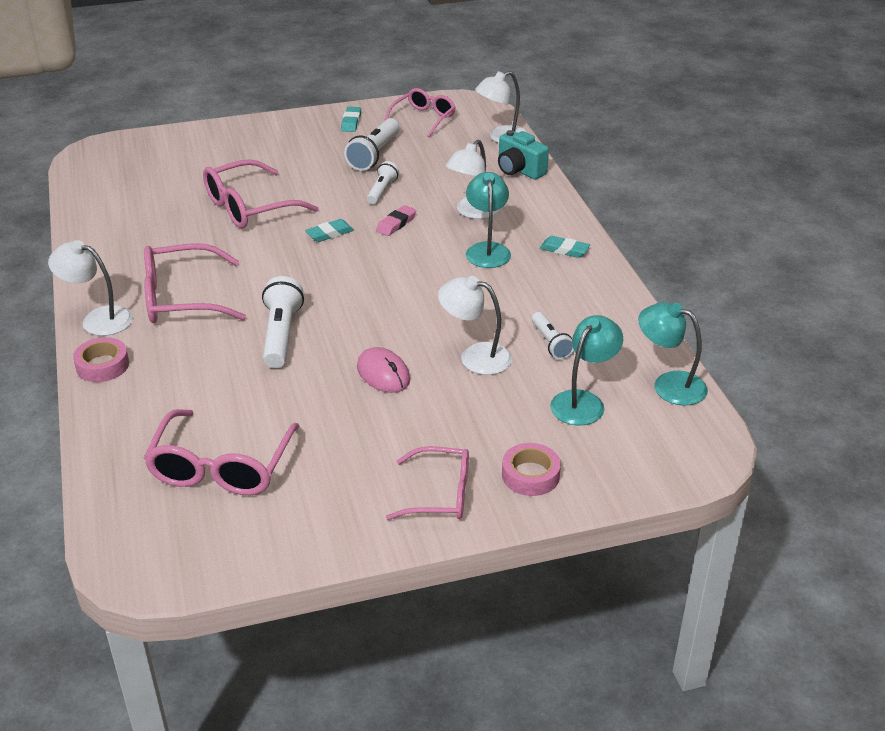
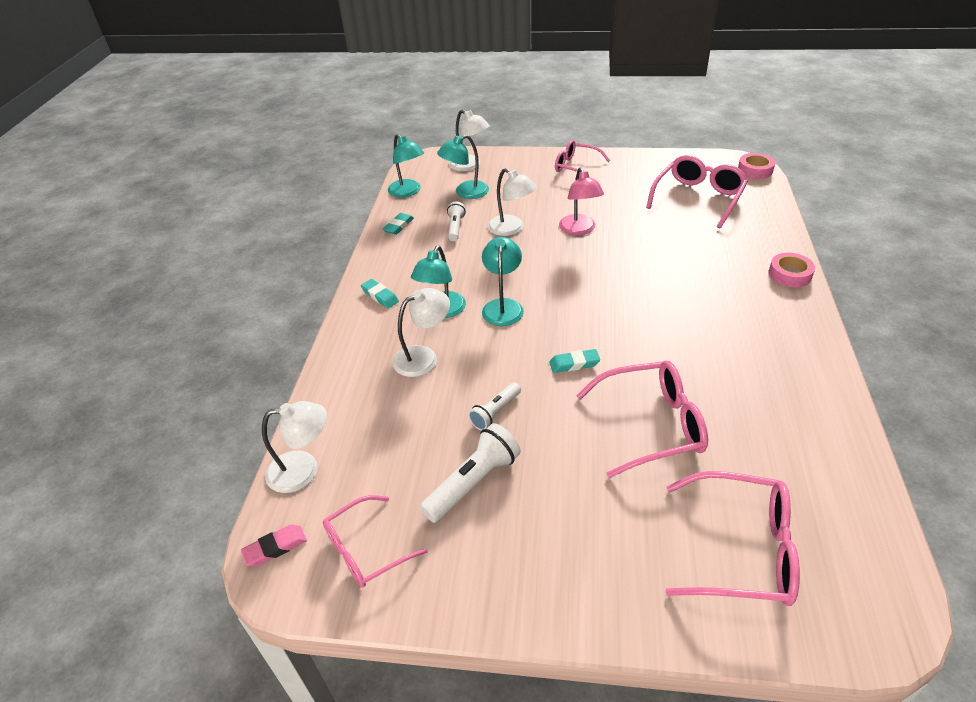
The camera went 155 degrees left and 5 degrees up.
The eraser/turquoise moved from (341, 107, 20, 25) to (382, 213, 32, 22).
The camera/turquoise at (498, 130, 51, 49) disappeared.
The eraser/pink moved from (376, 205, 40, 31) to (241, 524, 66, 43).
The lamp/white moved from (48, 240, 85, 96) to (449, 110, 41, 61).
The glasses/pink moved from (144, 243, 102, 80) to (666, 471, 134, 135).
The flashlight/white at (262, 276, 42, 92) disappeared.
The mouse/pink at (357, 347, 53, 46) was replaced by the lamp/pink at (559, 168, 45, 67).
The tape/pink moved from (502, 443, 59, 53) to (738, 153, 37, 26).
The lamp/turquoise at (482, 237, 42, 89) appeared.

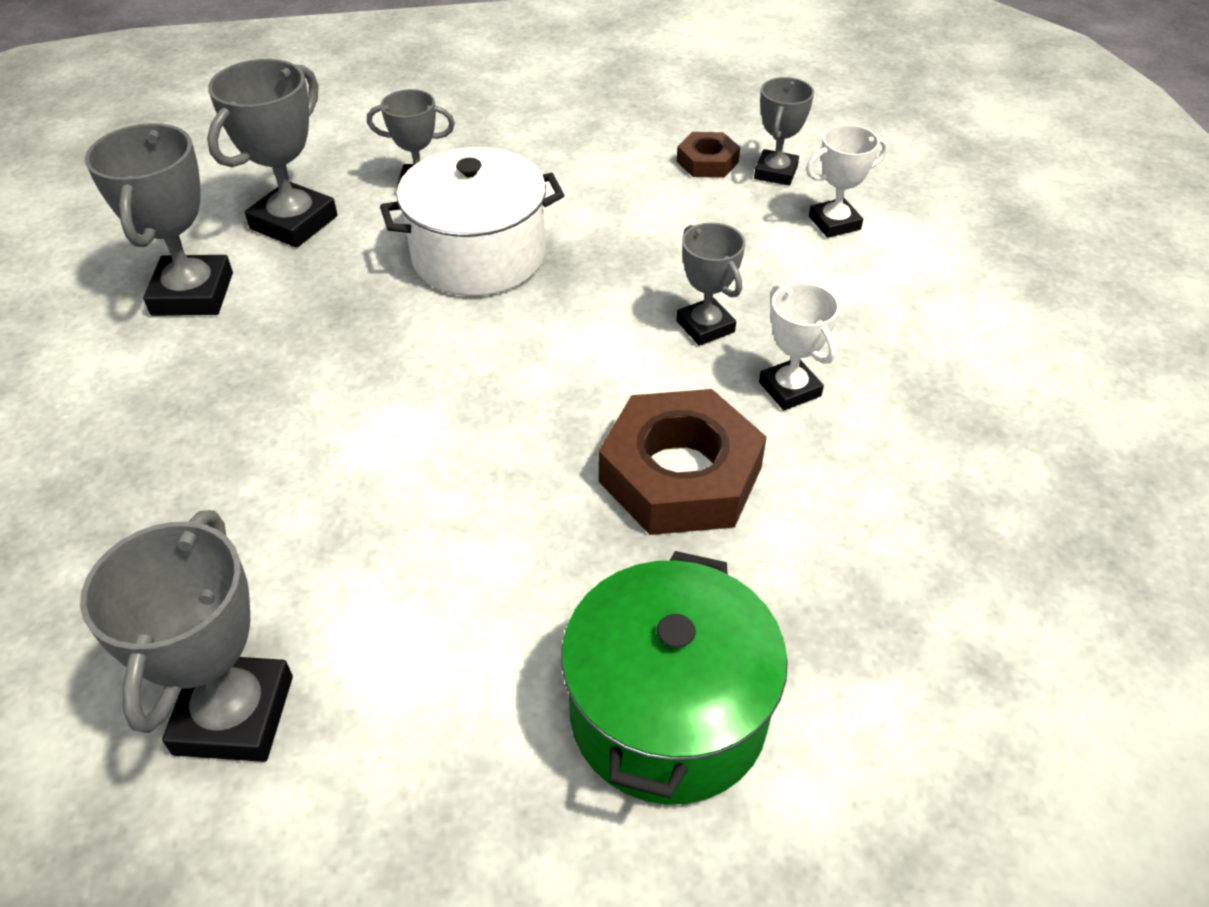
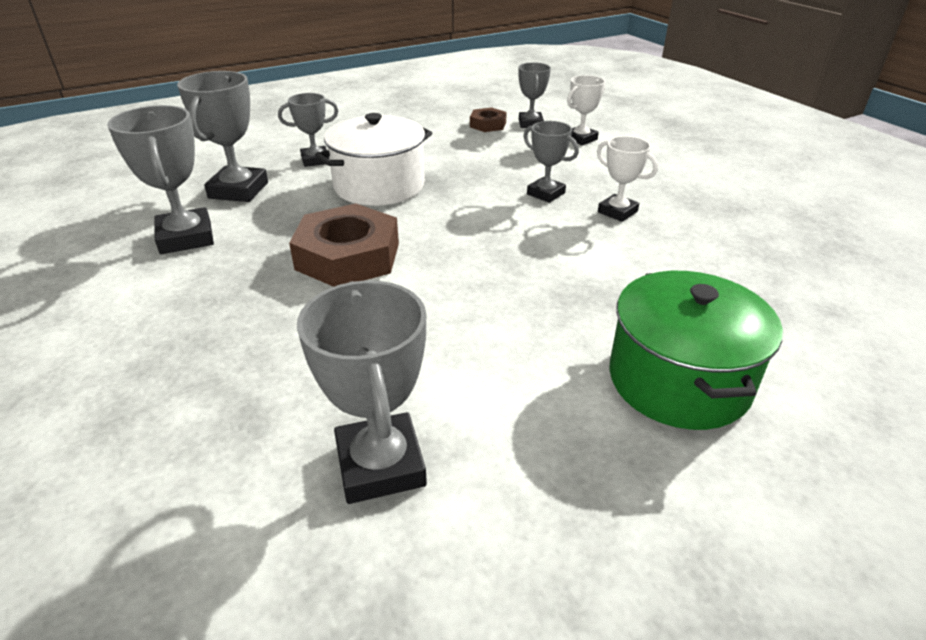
The camera went 20 degrees left and 10 degrees down.
The nut/brown moved from (599, 389, 168, 146) to (289, 203, 110, 84).

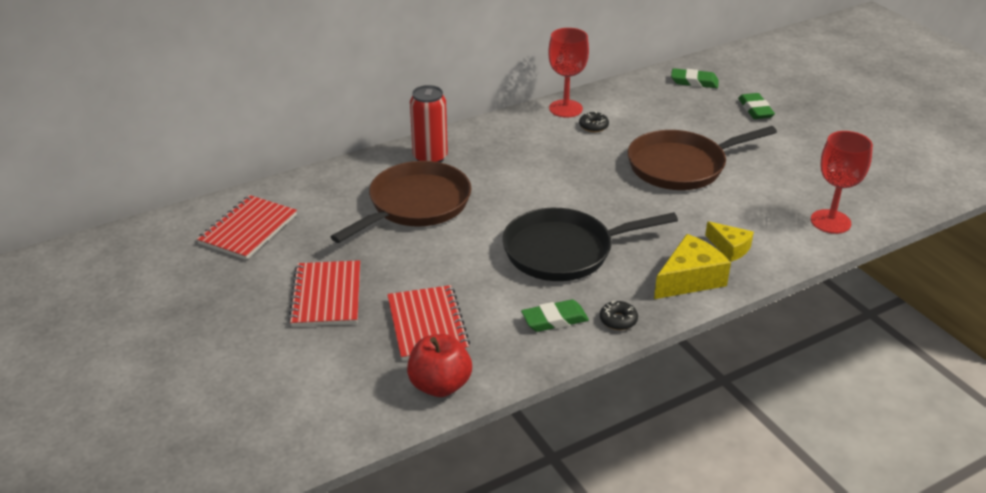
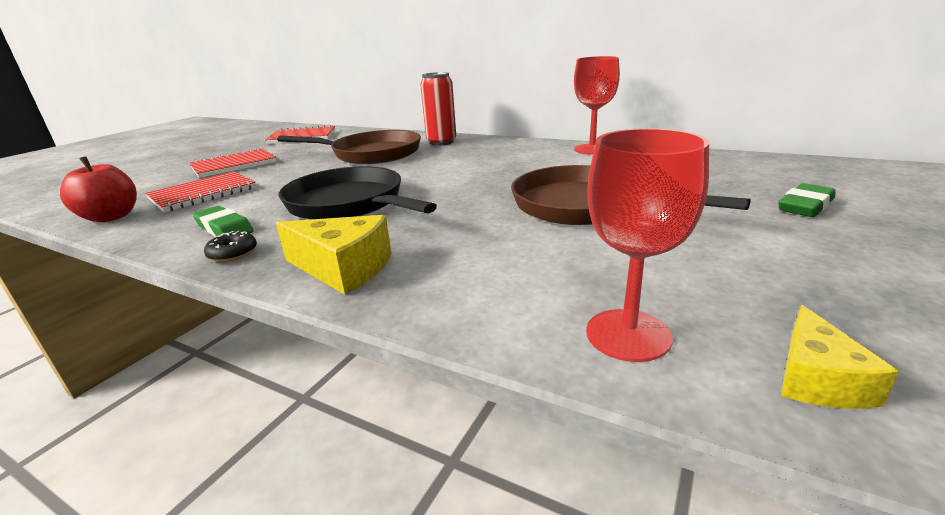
The camera went 60 degrees right and 10 degrees down.
The eraser/green at (671, 68, 48, 20) disappeared.
The donut/black at (579, 112, 30, 20) disappeared.
The cheese/yellow moved from (705, 221, 49, 41) to (781, 305, 118, 104).

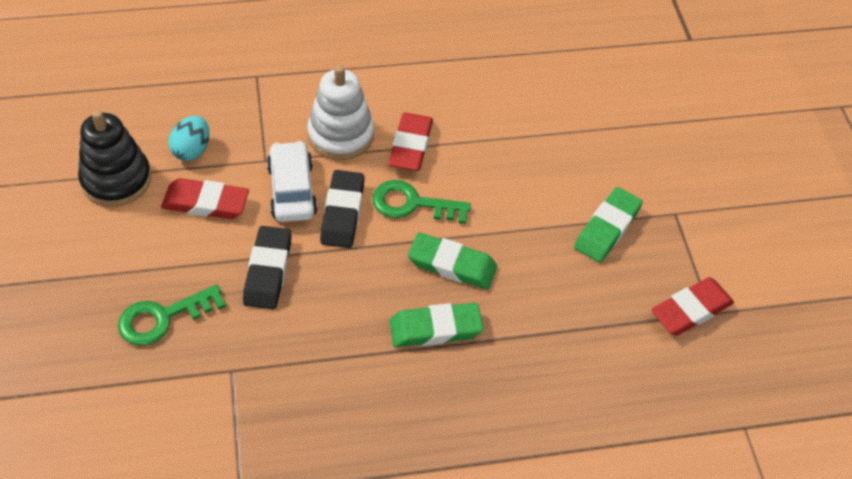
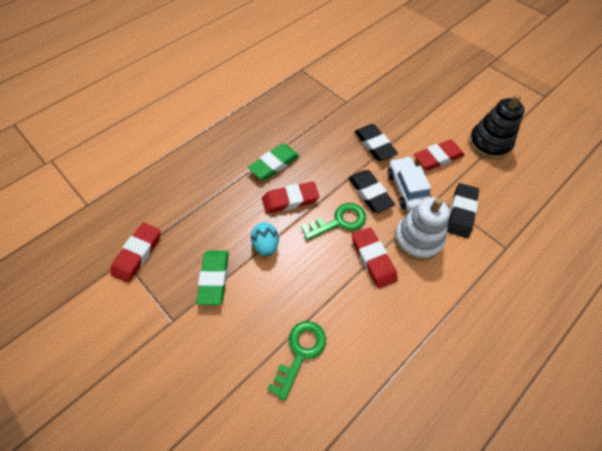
The camera went 150 degrees right and 5 degrees up.
The egg/turquoise moved from (169, 116, 41, 45) to (251, 222, 28, 34).
The car/white at (267, 141, 51, 81) turned 150 degrees counterclockwise.
The eraser/green at (408, 232, 89, 57) became the eraser/red at (262, 181, 57, 33).
The key/green moved from (118, 284, 108, 62) to (267, 321, 59, 80).
The eraser/black at (447, 183, 32, 55) appeared.

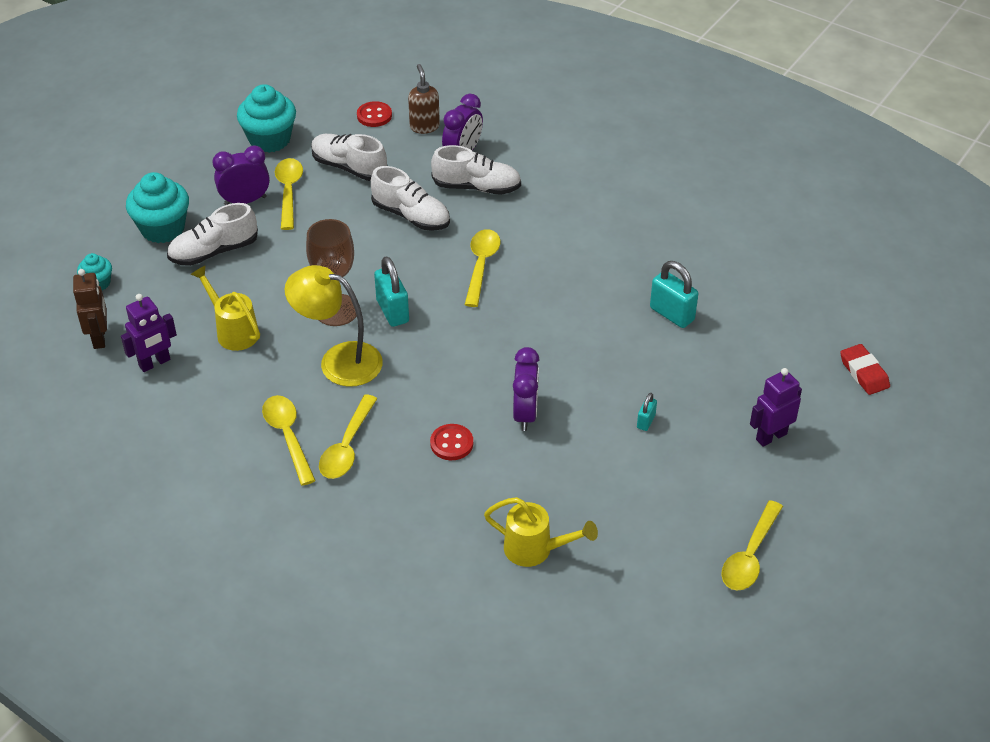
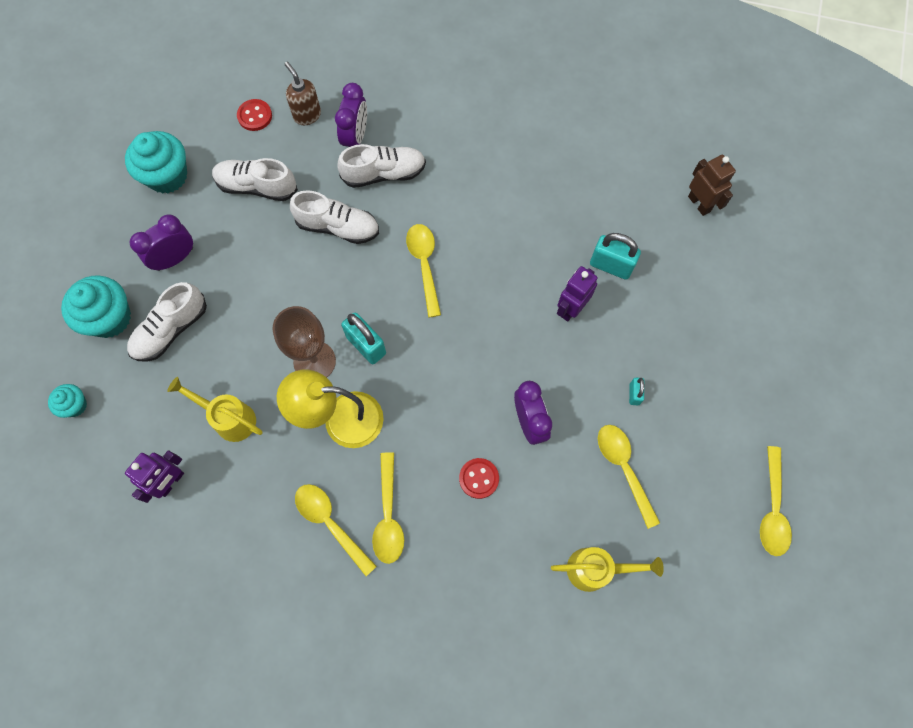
The camera went 20 degrees left and 25 degrees up.
The spoon/yellow moved from (275, 158, 28, 72) to (598, 425, 62, 104).
The robot/brown moved from (73, 269, 34, 80) to (688, 155, 48, 61).
The eraser/red at (840, 344, 50, 51) disappeared.
The robot/purple moved from (750, 368, 52, 79) to (557, 266, 40, 56).

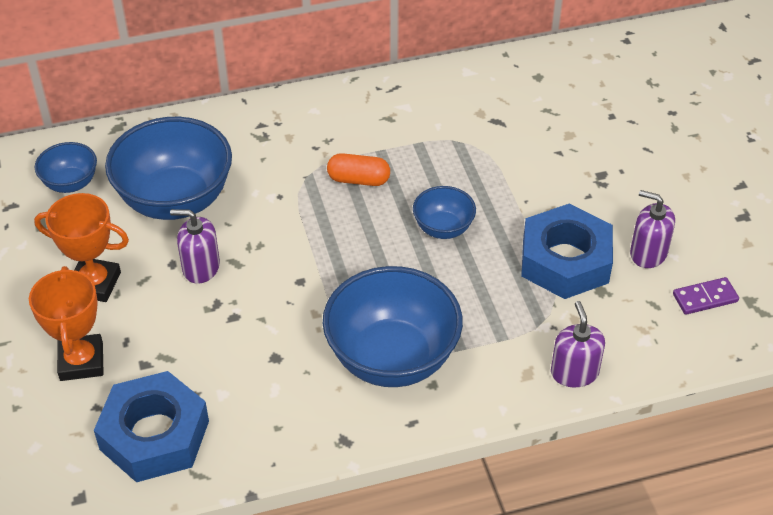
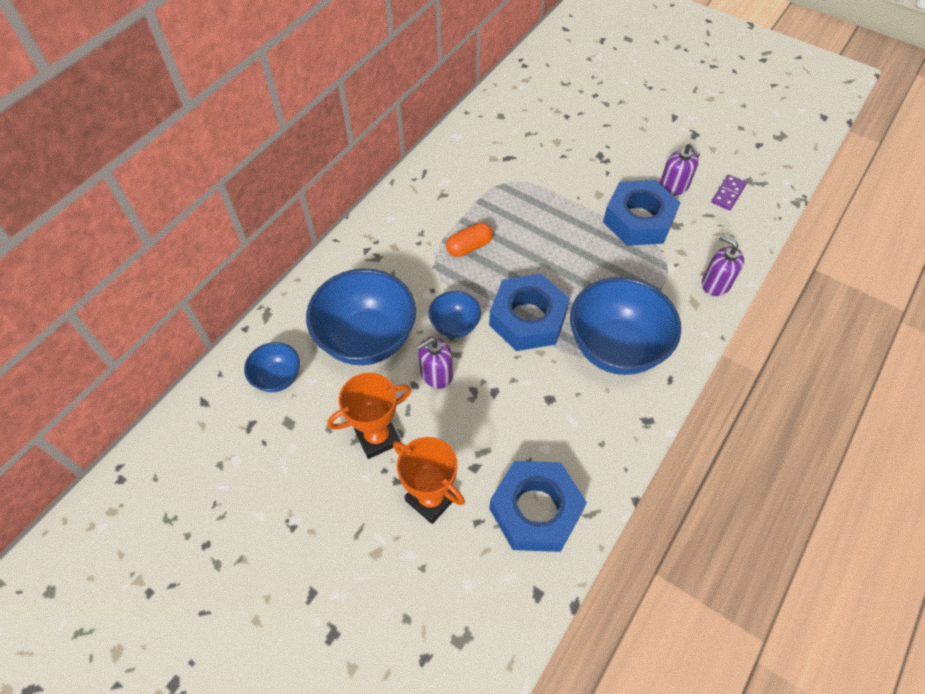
The camera went 40 degrees left and 10 degrees up.
The bowl/blue moved from (413, 186, 63, 53) to (429, 291, 52, 47).
The soap dispenser/purple at (630, 190, 45, 78) turned 105 degrees counterclockwise.
The nut/blue at (489, 274, 81, 77) appeared.

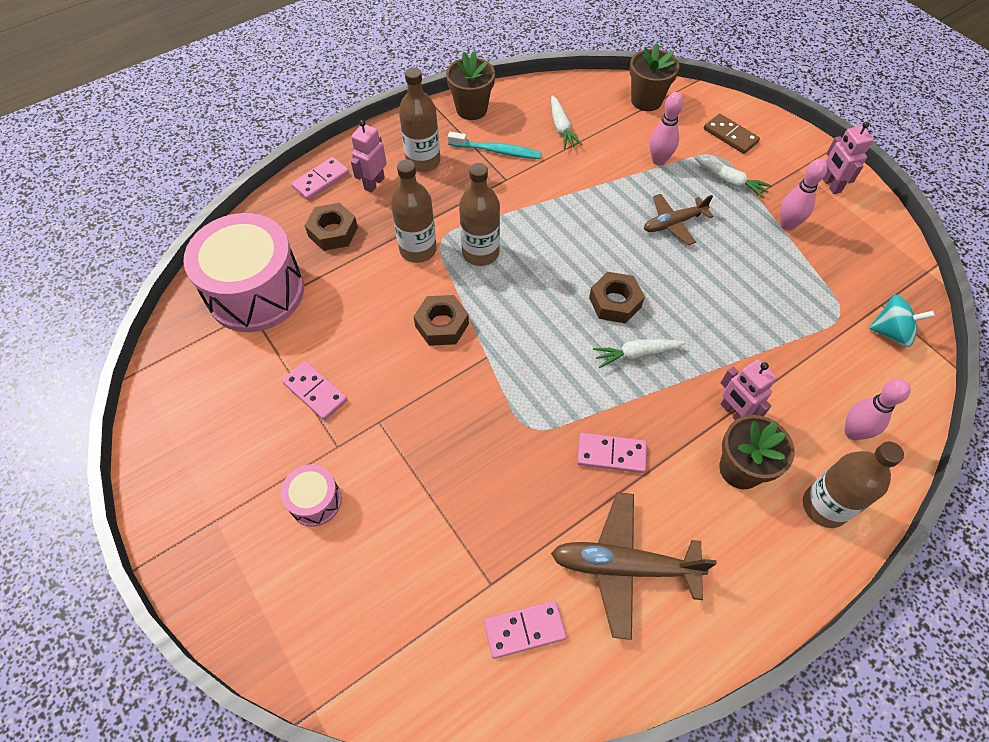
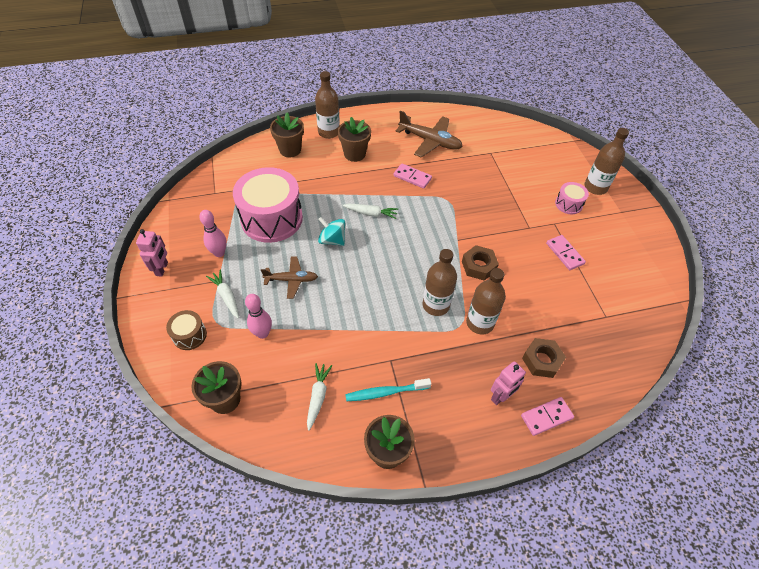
The camera went 160 degrees left and 5 degrees down.
The bottle/brown moved from (399, 67, 41, 105) to (585, 128, 44, 67).
The domino/brown at (704, 113, 56, 41) was replaced by the drum/brown at (166, 310, 41, 40).
The toothbrush/turquoise at (448, 132, 94, 27) turned 45 degrees counterclockwise.
The drum/pink moved from (183, 213, 121, 119) to (233, 167, 70, 76).
The nut/brown at (589, 272, 56, 52) disappeared.
The spinning top/turquoise moved from (869, 295, 66, 52) to (318, 217, 27, 29).
The robot/pink at (721, 359, 56, 61) disappeared.
The bowling pin/pink at (844, 379, 67, 61) was replaced by the flower pot/brown at (270, 113, 34, 44).
The domino/pink at (484, 601, 83, 58) disappeared.

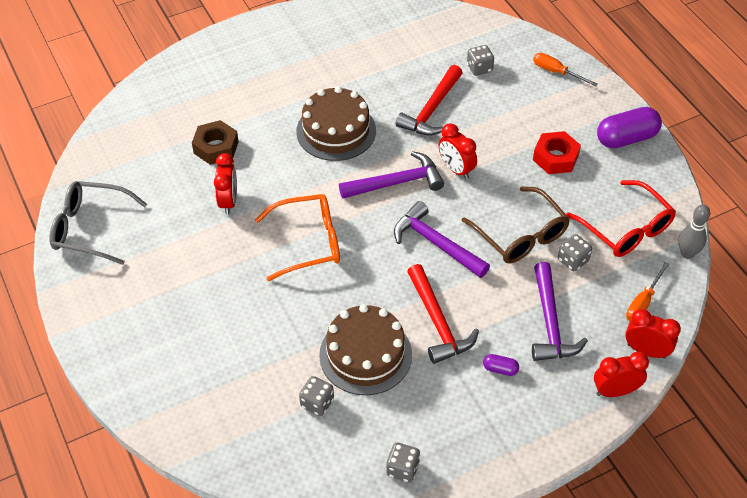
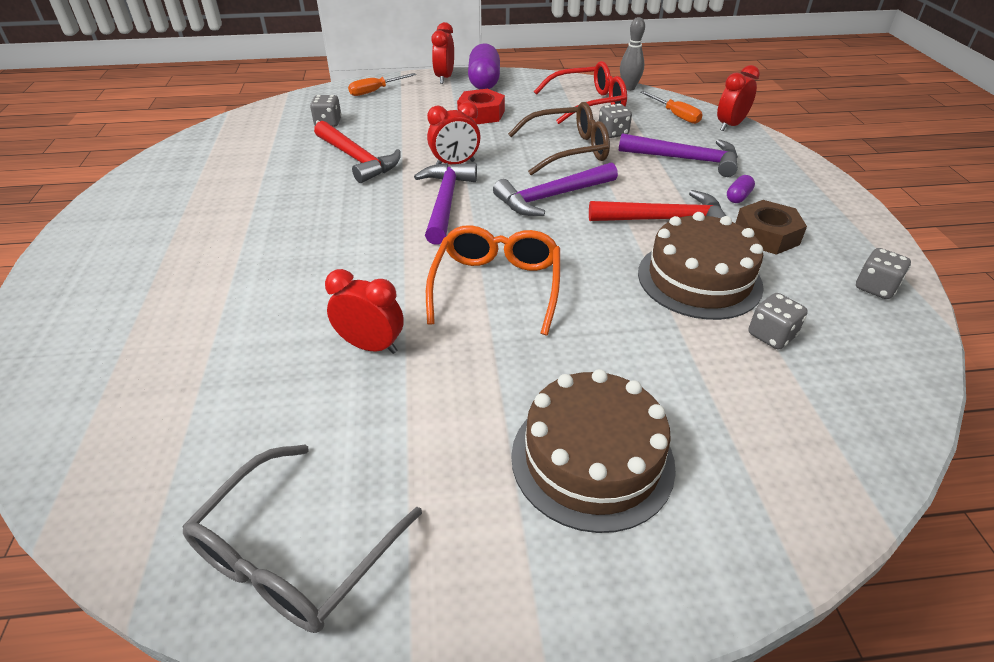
The camera went 70 degrees left and 10 degrees down.
The cake/brown moved from (296, 86, 80, 75) to (511, 369, 165, 164).
The nut/brown moved from (192, 120, 47, 45) to (736, 200, 71, 55).
The clock/red moved from (594, 352, 55, 45) to (432, 22, 22, 62).

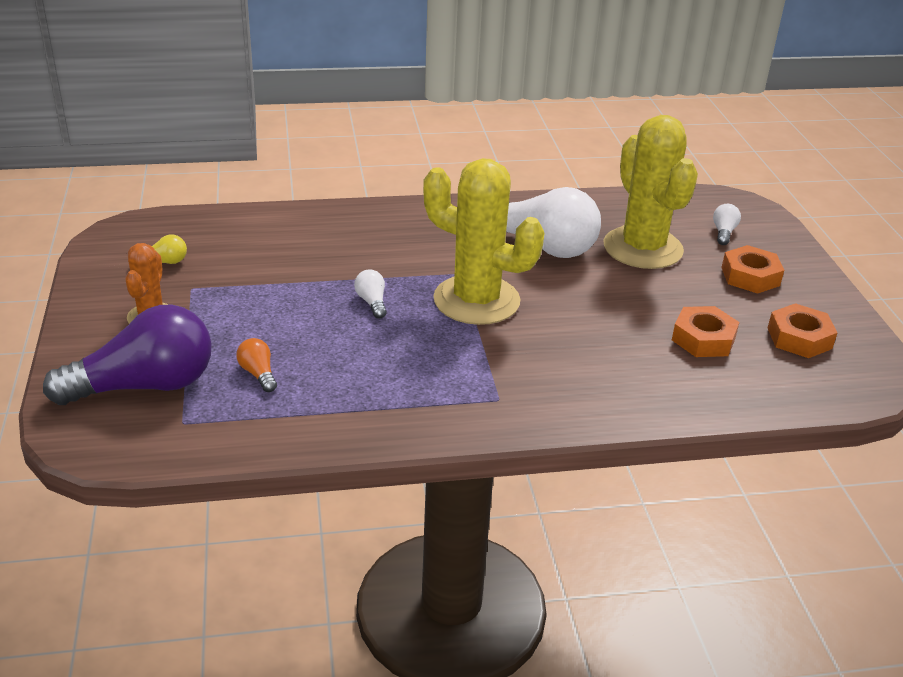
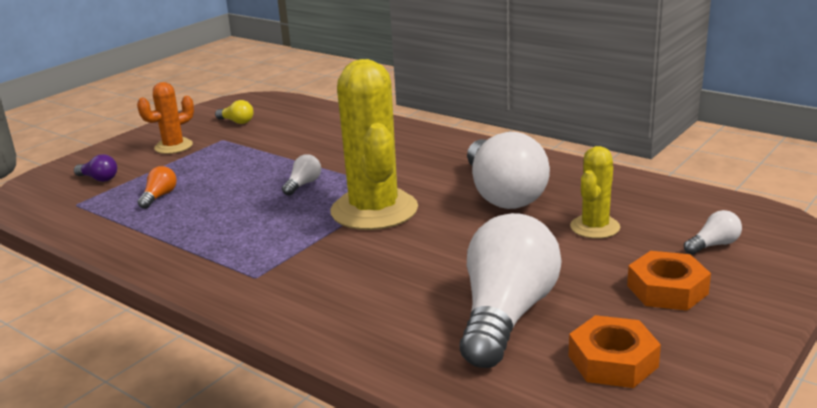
The camera went 50 degrees right and 10 degrees down.
The cactus/yellow at (603, 115, 95, 154) changed to 0.52 times the size.
The light bulb/purple at (43, 305, 169, 100) changed to 0.41 times the size.
The nut/orange at (672, 306, 67, 51) was replaced by the light bulb/white at (459, 213, 103, 155).

